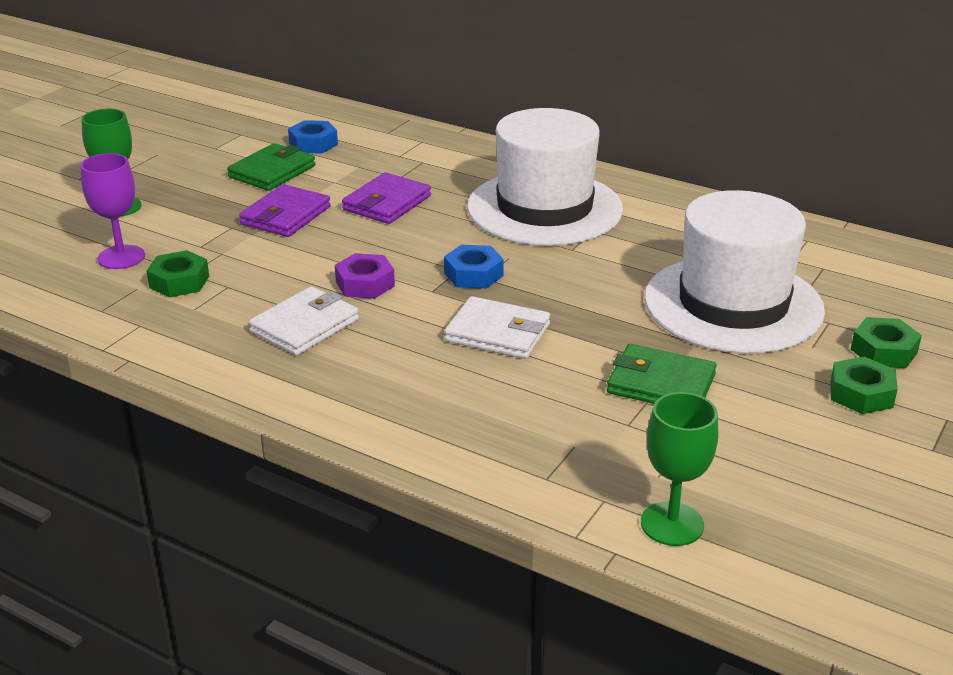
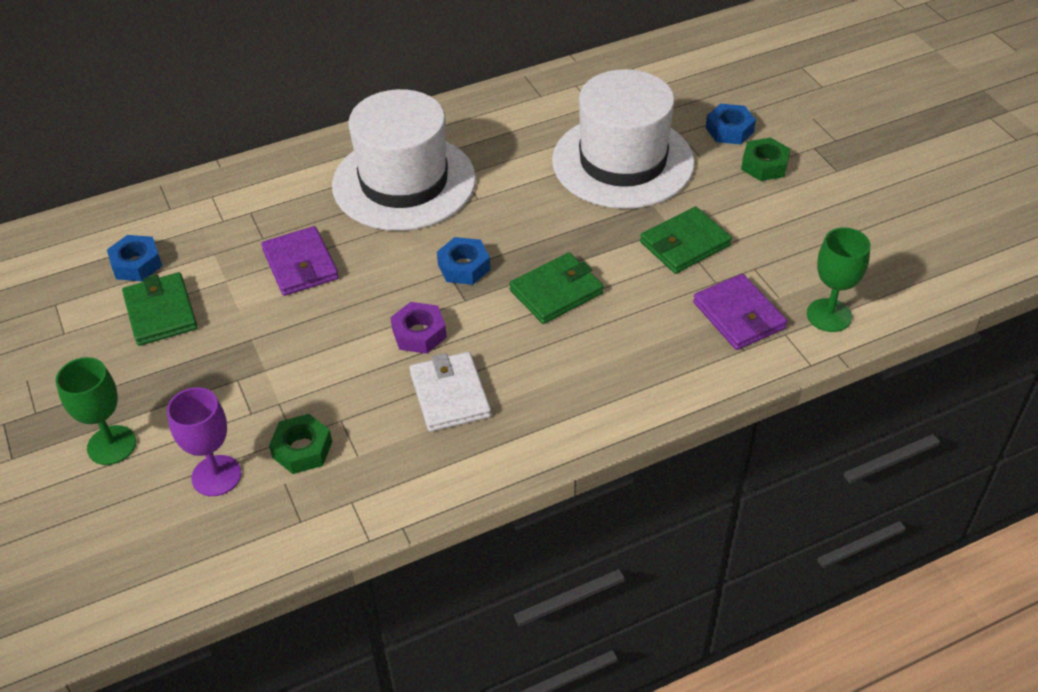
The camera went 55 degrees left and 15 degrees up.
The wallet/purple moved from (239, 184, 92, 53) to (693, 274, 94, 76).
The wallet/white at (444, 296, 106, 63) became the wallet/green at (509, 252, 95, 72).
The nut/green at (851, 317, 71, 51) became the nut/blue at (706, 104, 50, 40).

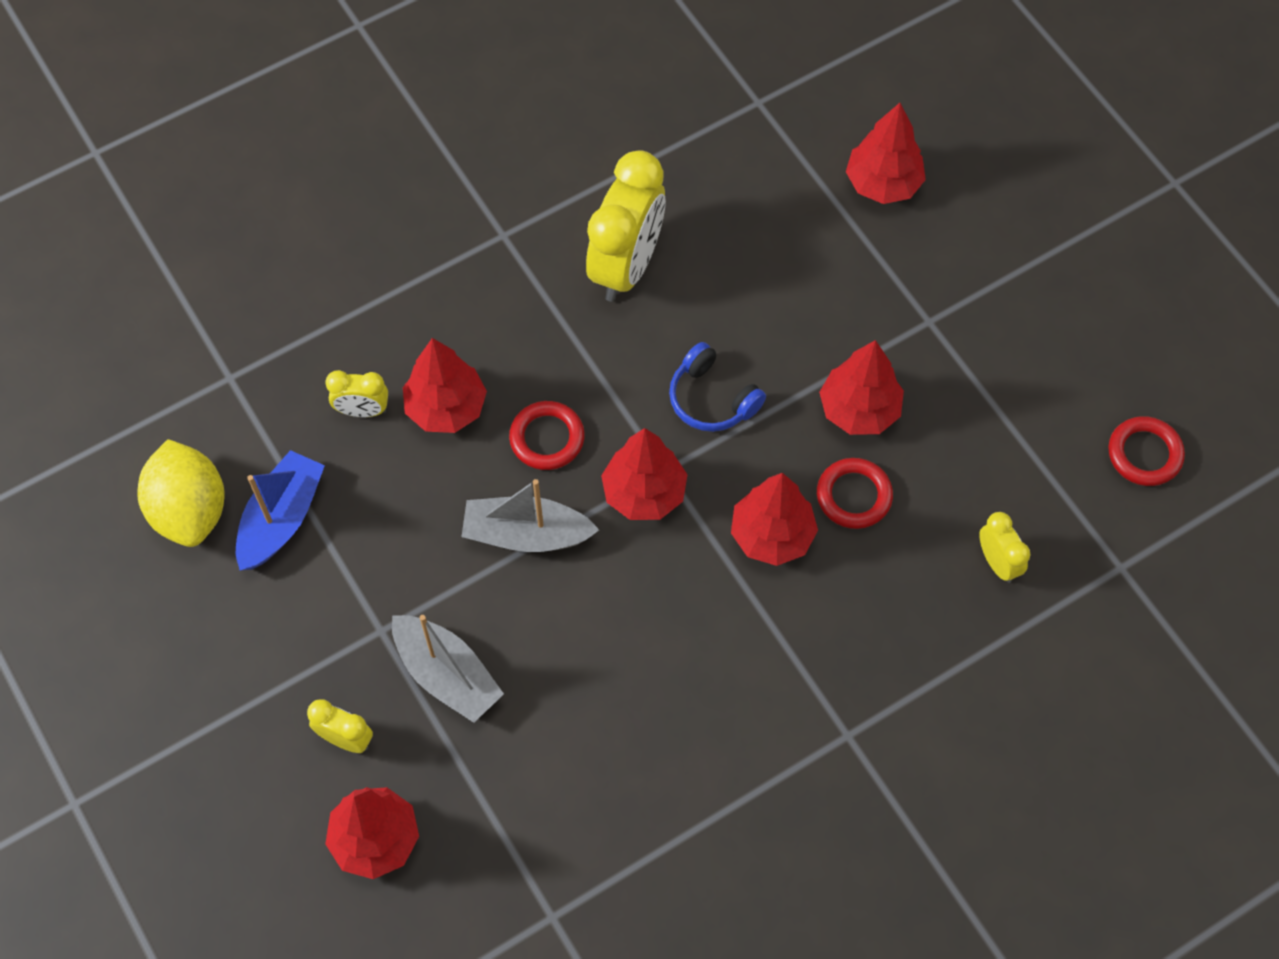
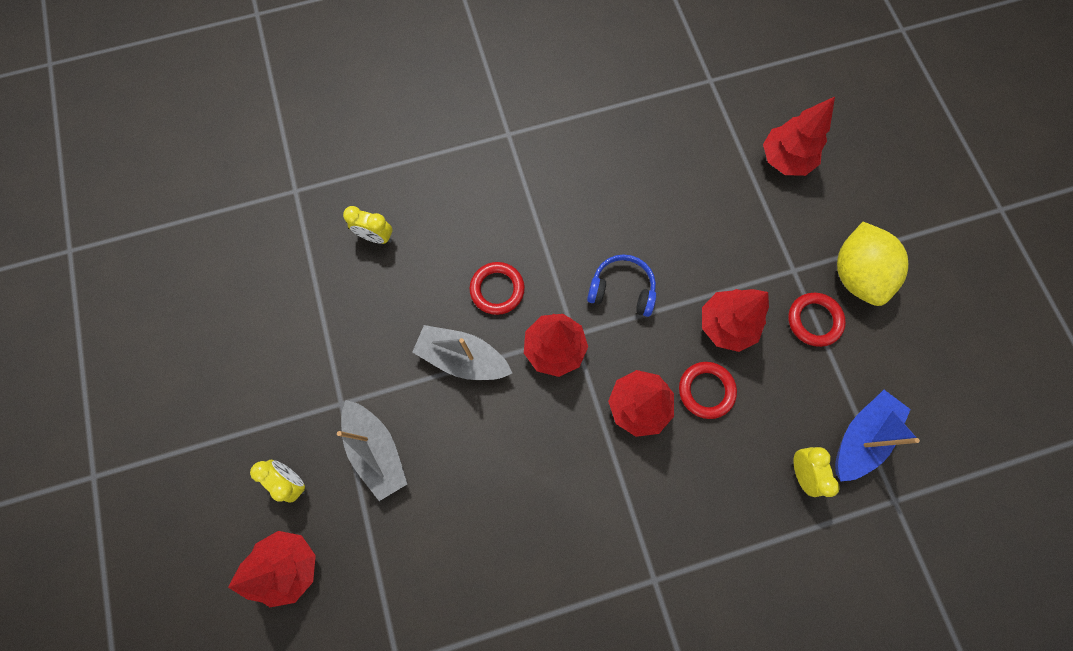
The camera went 15 degrees right and 10 degrees up.
The clock/yellow at (586, 150, 80, 152) disappeared.
The tree/red at (403, 338, 84, 95) disappeared.
The headphones/blue at (669, 342, 97, 90) turned 135 degrees clockwise.
The ring/red moved from (1108, 416, 77, 70) to (788, 293, 58, 54).
The lemon/yellow moved from (137, 439, 88, 108) to (837, 222, 71, 84).
The boat/blue moved from (236, 450, 89, 121) to (835, 390, 85, 91).

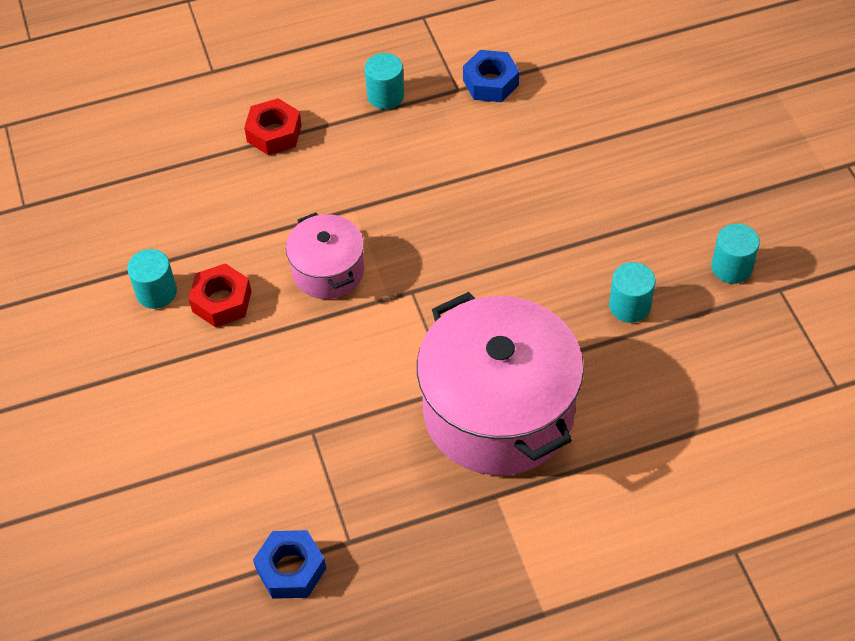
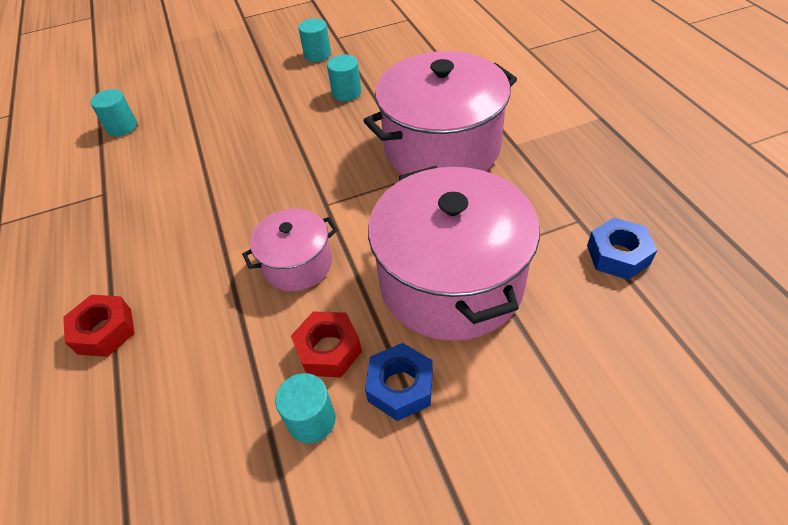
The camera went 90 degrees left and 5 degrees down.
The nut/blue moved from (463, 50, 56, 52) to (365, 343, 68, 78).
The cylinder/turquoise moved from (365, 53, 39, 56) to (90, 89, 47, 47).
The pot/pink at (368, 166, 172, 175) appeared.

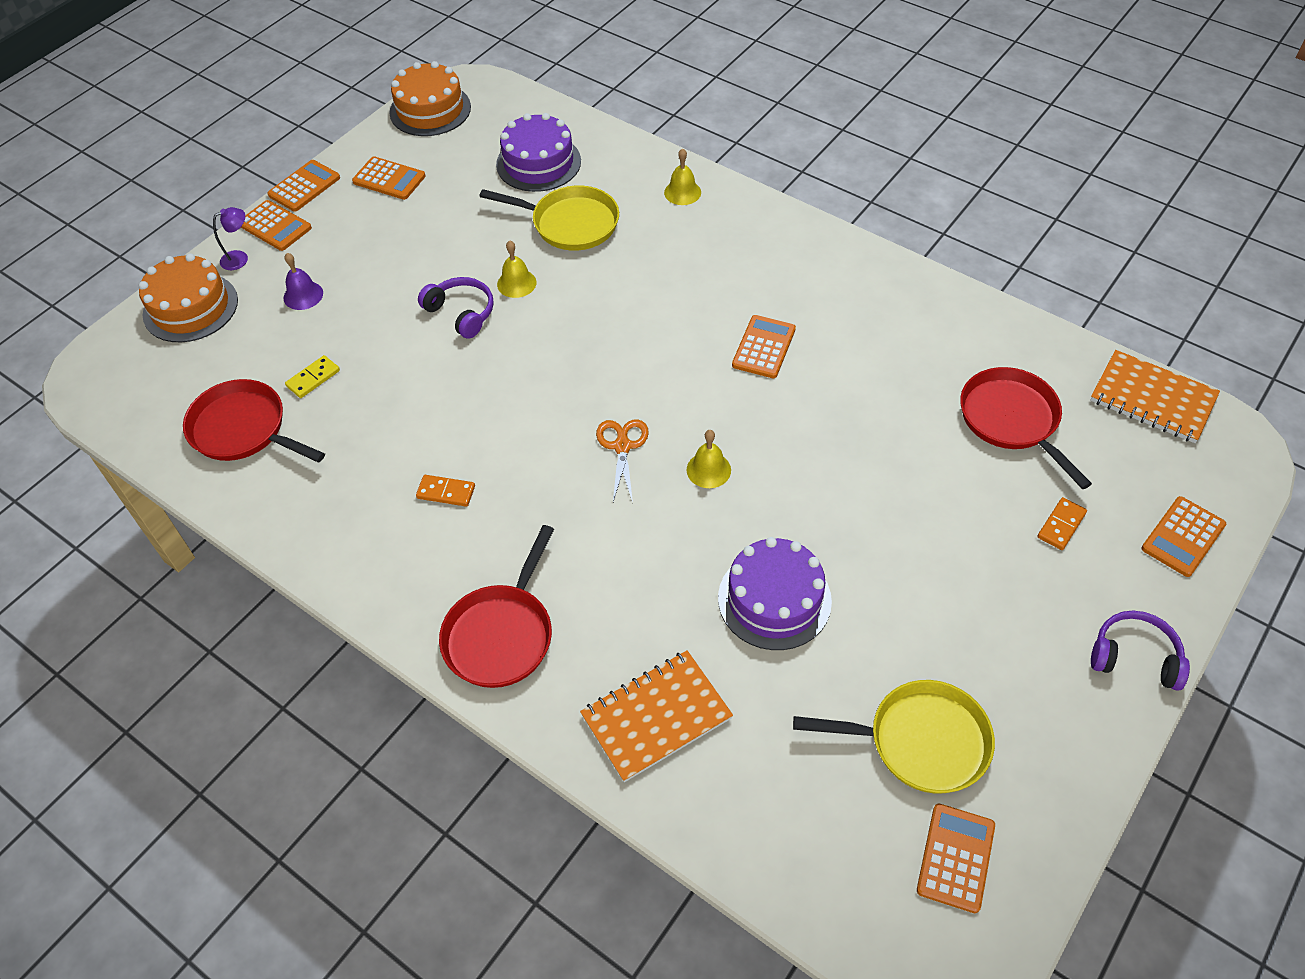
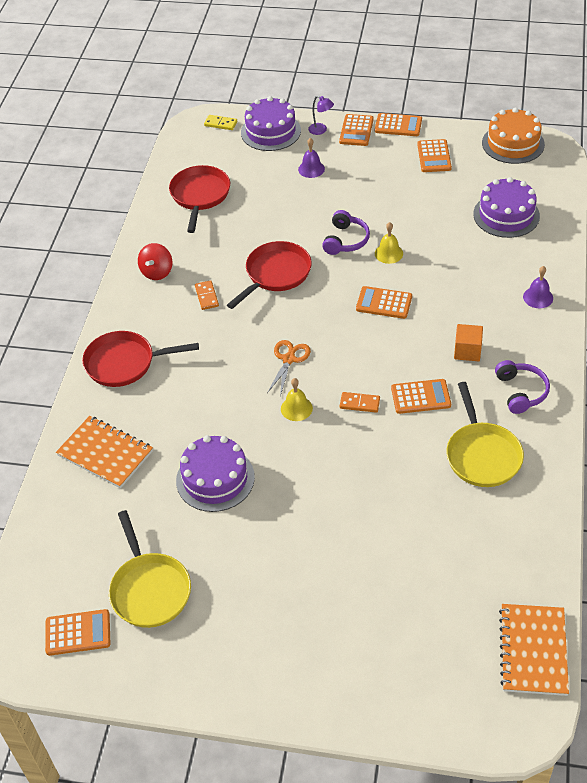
The camera went 65 degrees right and 5 degrees down.
The bell/yellow at (664, 148, 37, 57) became the bell/purple at (523, 266, 30, 42).
The pan/yellow moved from (479, 186, 140, 65) to (446, 382, 78, 105).
The cake/orange at (138, 253, 100, 89) became the cake/purple at (241, 96, 60, 55).
The domino/yellow moved from (285, 355, 55, 43) to (204, 115, 33, 15).
The pan/red moved from (960, 367, 132, 122) to (227, 241, 85, 68).
The scissors/orange at (596, 419, 53, 83) turned 45 degrees counterclockwise.
The calculator/orange moved from (1141, 496, 85, 81) to (356, 286, 56, 33).
The domino/orange moved from (1037, 497, 50, 53) to (340, 392, 40, 21).
The headphones/purple moved from (1091, 611, 99, 80) to (495, 360, 55, 54).
The spinning top/red at (138, 243, 34, 37) appeared.
The cube/orange at (454, 324, 29, 37) appeared.

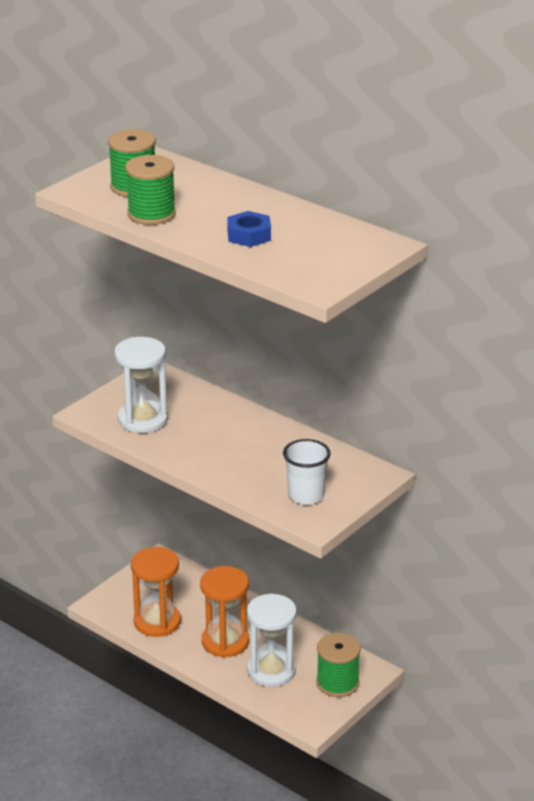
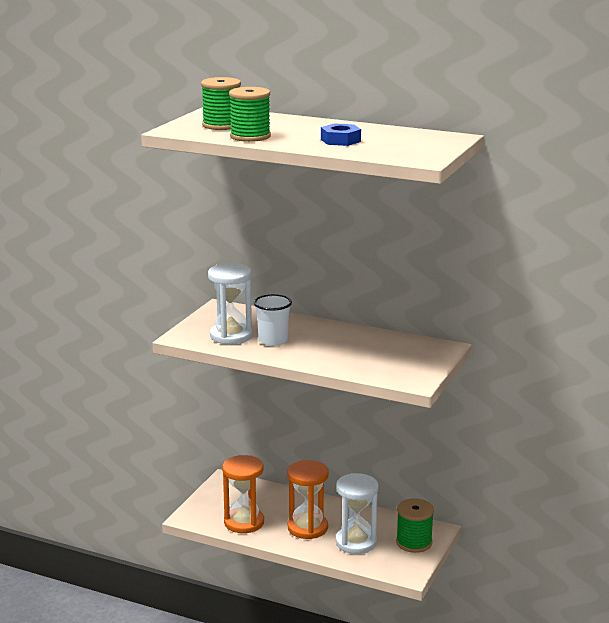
The camera went 15 degrees left and 10 degrees down.
The cup/white moved from (283, 439, 48, 66) to (254, 294, 38, 52).

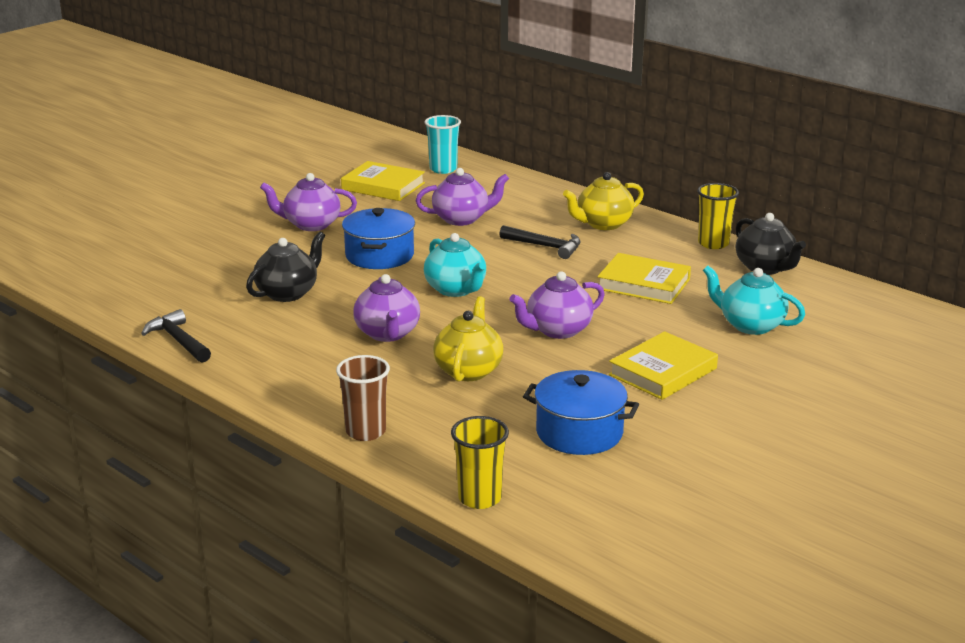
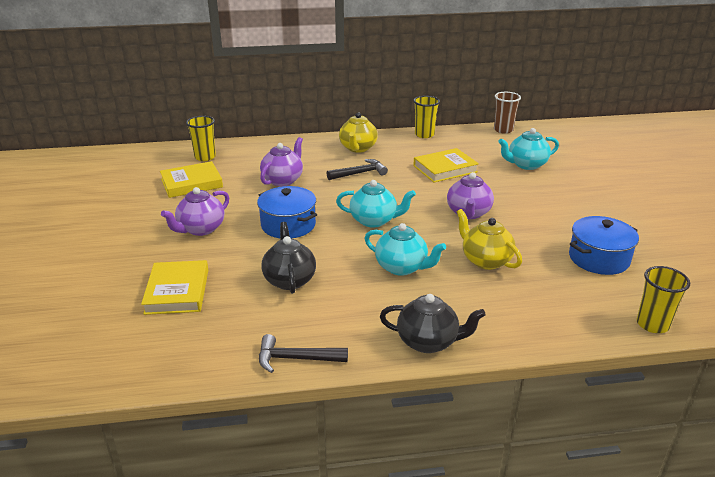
The camera went 50 degrees left and 5 degrees up.
The cup/turquoise at (425, 115, 36, 59) became the cup/yellow at (186, 116, 30, 45).
The teapot/black moved from (736, 213, 70, 62) to (380, 294, 106, 59).
The teapot/purple at (353, 274, 67, 68) became the teapot/turquoise at (364, 223, 82, 53).
The book/yellow moved from (609, 331, 109, 69) to (141, 260, 67, 55).
The cup/brown moved from (336, 355, 54, 86) to (494, 92, 27, 42).

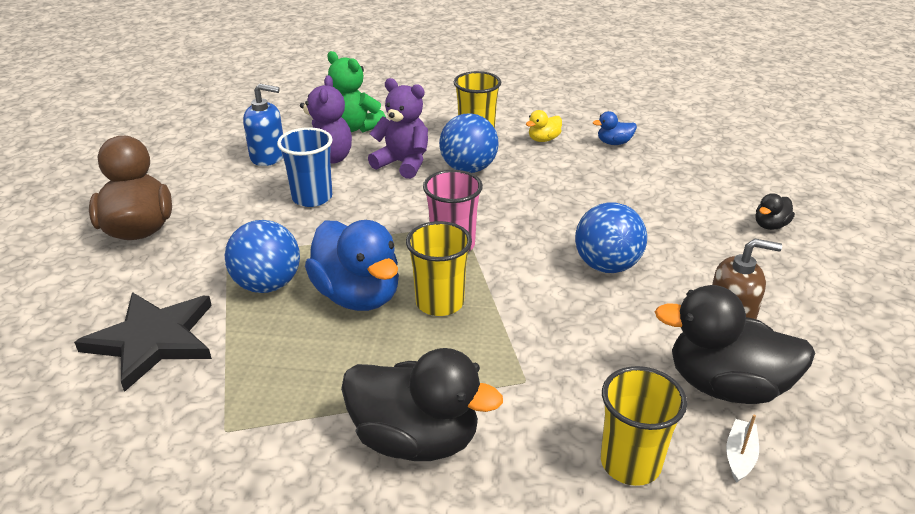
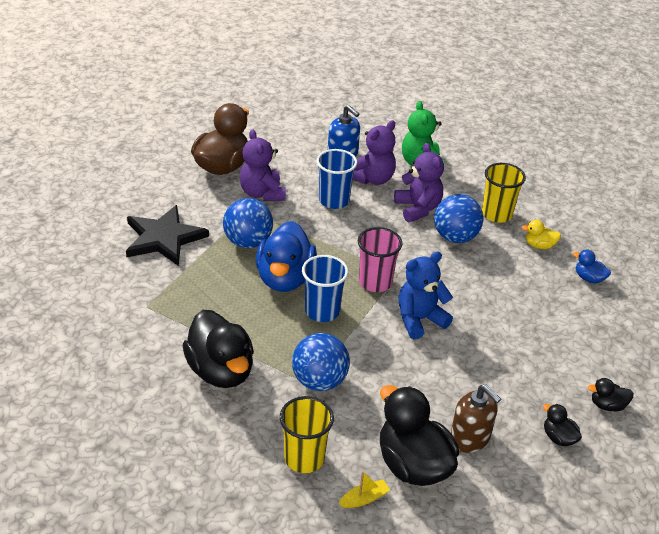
The camera went 40 degrees right and 5 degrees up.
The ball/blue moved from (575, 202, 72, 71) to (292, 333, 58, 58).
The cup/yellow at (406, 221, 66, 95) became the cup/blue at (302, 255, 46, 67).
The boat/white at (726, 414, 33, 69) became the boat/yellow at (339, 471, 51, 37).
The teddy bear/purple at (239, 129, 47, 72) appeared.
The teddy bear/blue at (399, 251, 54, 88) appeared.
The duck/black at (543, 404, 39, 42) appeared.

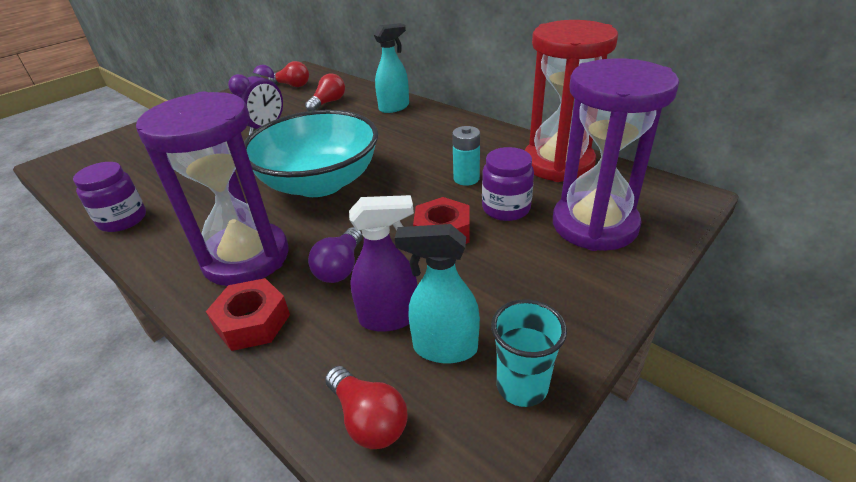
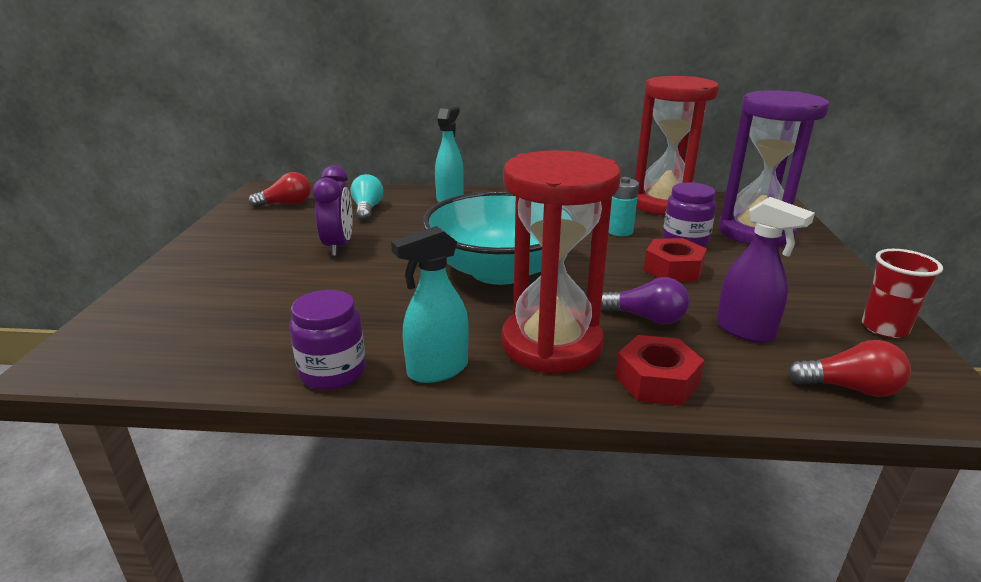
The camera went 40 degrees left and 10 degrees down.
The light bulb/red at (305, 73, 40, 38) became the light bulb/turquoise at (350, 174, 33, 47).
The hourglass/purple at (136, 91, 153, 195) became the hourglass/red at (501, 150, 120, 224).
The spray bottle/purple at (349, 195, 68, 137) turned 90 degrees clockwise.
The spray bottle/turquoise moved from (395, 224, 85, 139) to (391, 226, 78, 157).
The light bulb/purple at (308, 227, 54, 56) turned 45 degrees counterclockwise.
The cup/turquoise at (491, 299, 76, 108) became the cup/red at (862, 249, 81, 89).

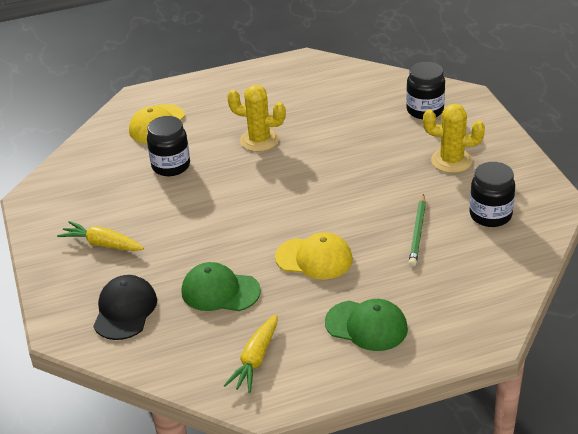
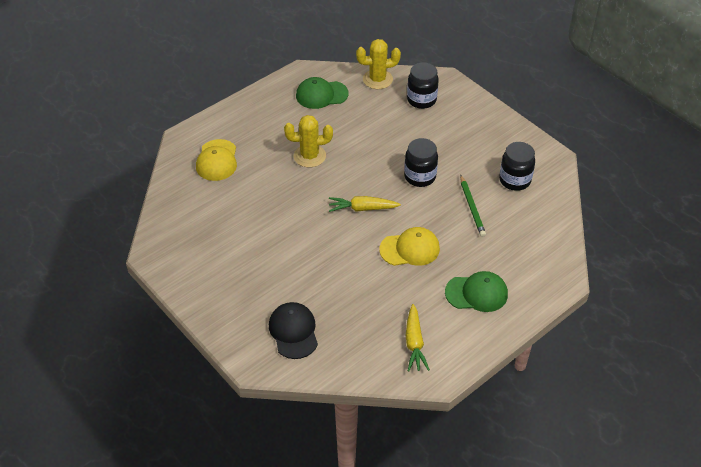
The camera went 25 degrees left and 10 degrees up.
The cactus/yellow moved from (423, 104, 62, 69) to (356, 39, 45, 50).
The jar/black moved from (147, 116, 43, 60) to (404, 138, 34, 49).
The carrot/yellow moved from (57, 221, 87, 30) to (329, 196, 72, 16).
The cap/green moved from (182, 262, 79, 49) to (296, 77, 53, 32).

